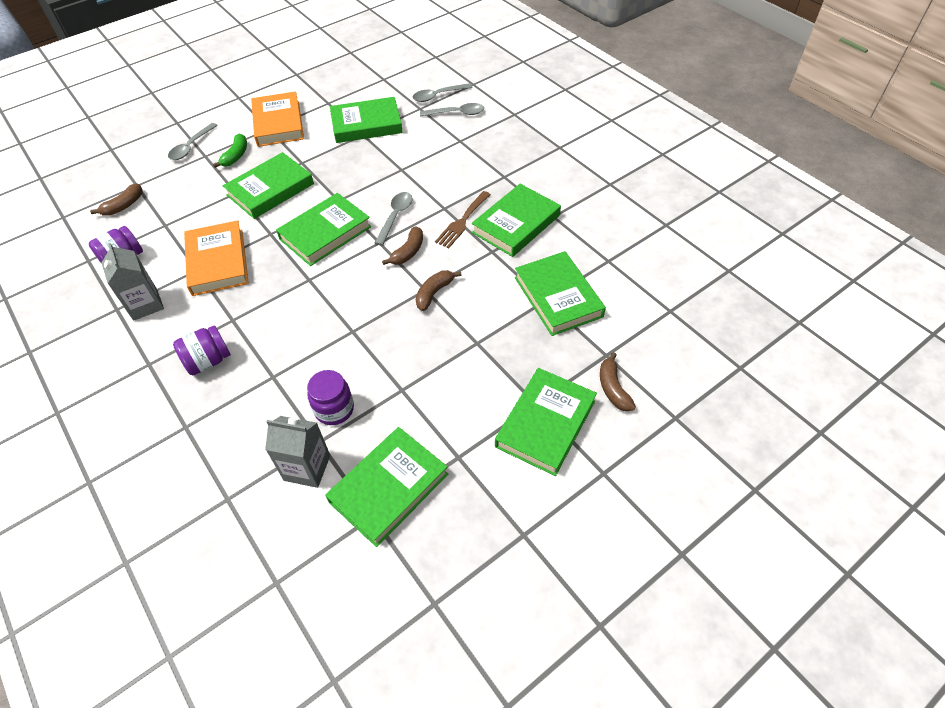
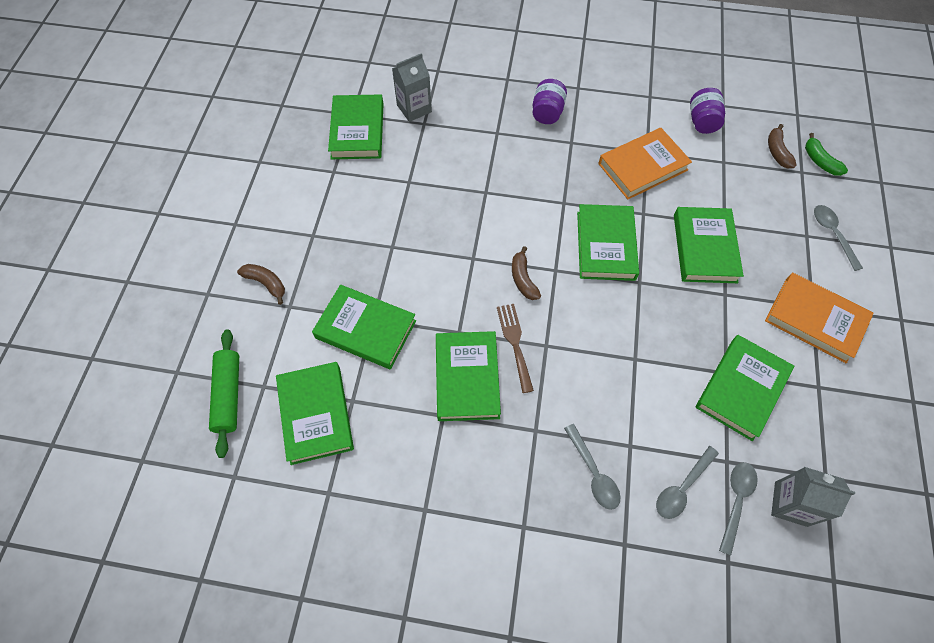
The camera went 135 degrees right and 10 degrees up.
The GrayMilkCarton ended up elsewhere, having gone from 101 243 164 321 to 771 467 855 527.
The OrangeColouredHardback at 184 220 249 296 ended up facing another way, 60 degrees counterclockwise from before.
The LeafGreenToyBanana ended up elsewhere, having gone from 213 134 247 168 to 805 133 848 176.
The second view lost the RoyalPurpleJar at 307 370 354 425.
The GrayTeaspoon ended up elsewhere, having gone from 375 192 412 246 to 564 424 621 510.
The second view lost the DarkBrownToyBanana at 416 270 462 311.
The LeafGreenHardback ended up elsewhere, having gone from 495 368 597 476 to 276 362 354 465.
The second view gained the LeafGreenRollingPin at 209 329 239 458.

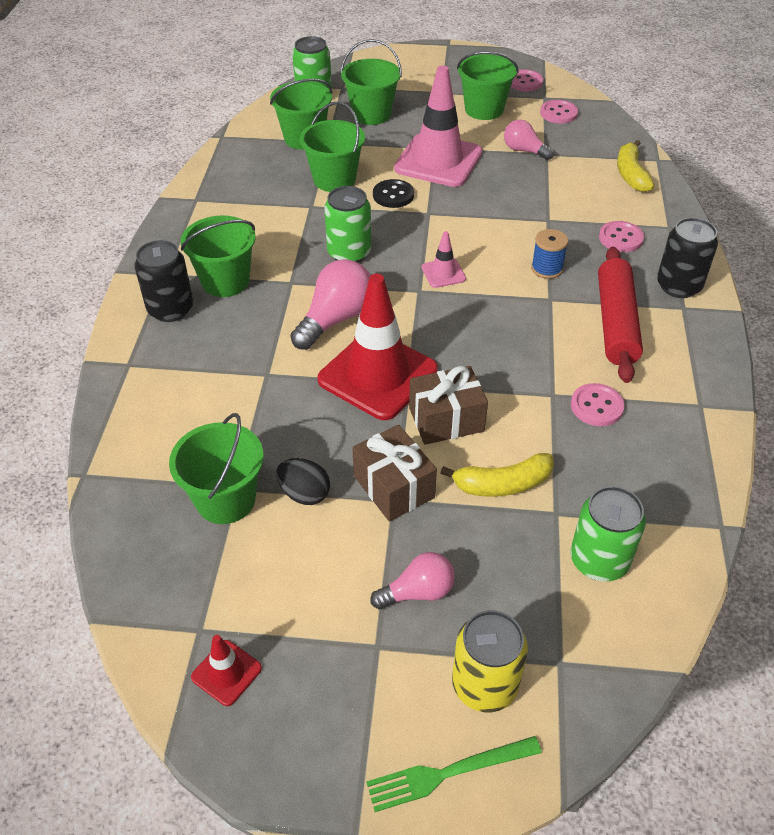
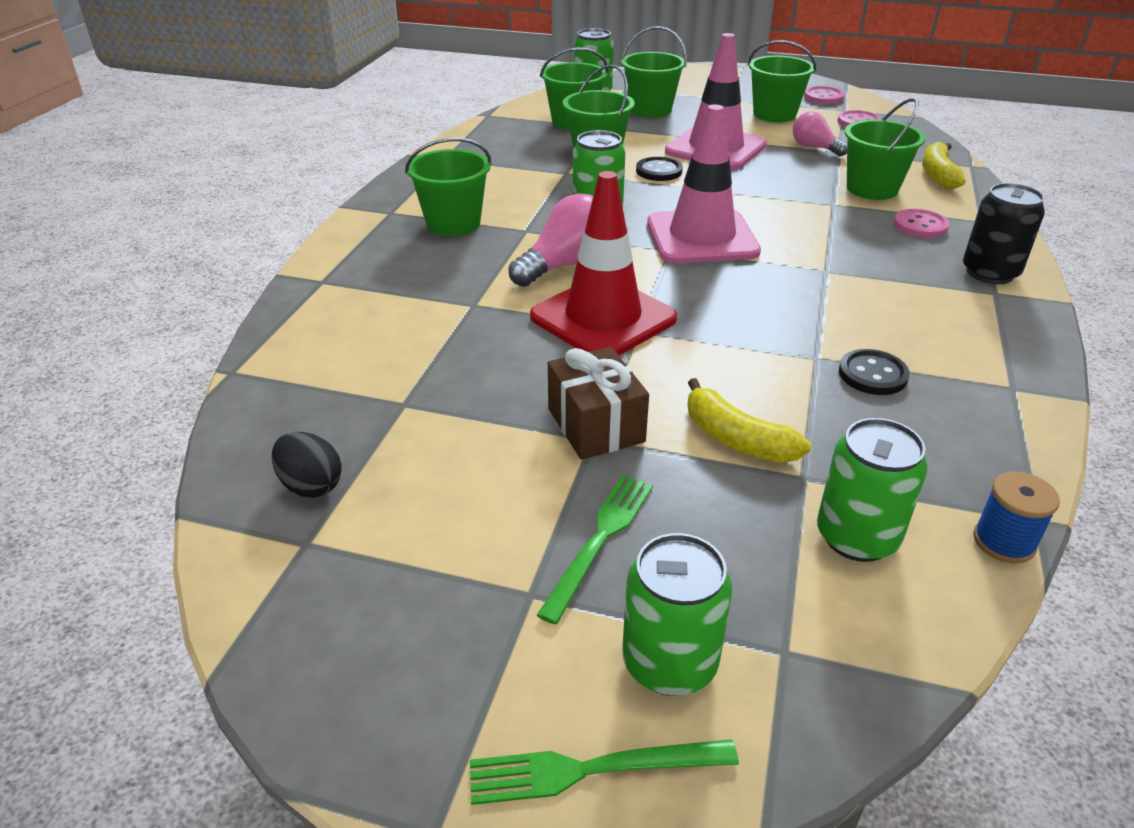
The camera went 10 degrees right and 10 degrees down.
The second view lost the EbonyTin at 134 240 193 322.
The LeafGreenBucket ended up elsewhere, having gone from 169 413 264 524 to 845 98 926 200.
The second view lost the CrimsonSafetyCone at 191 635 262 706.
The EbonyEgg ended up elsewhere, having gone from 276 458 330 505 to 271 432 342 498.
Where the RosyLightbulb stood at 370 552 455 609, the LeafGreenFork came to stand at 537 475 653 625.
The second view lost the DarkBrownGift at 409 366 488 445.
The size of the RosySafetyCone at 422 231 466 288 changed by a factor of 2.25.
The YellowToyBanana at 440 453 554 497 ended up facing another way, 45 degrees clockwise from before.
What was the YellowTin at 452 610 528 712 turned into the LeafGreenTin at 622 533 732 696.
The RoyalBlueReelOfThread ended up elsewhere, having gone from 531 229 568 279 to 973 472 1060 563.
What was the RosyShirtButton at 571 383 625 426 turned into the EbonyShirtButton at 839 349 910 395.
The second view lost the CrimsonRollingPin at 598 247 643 383.

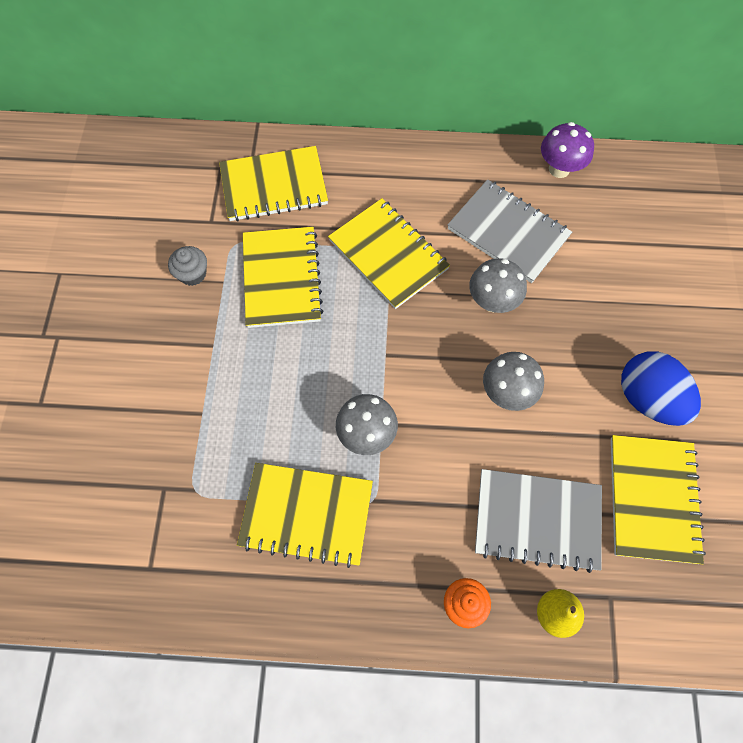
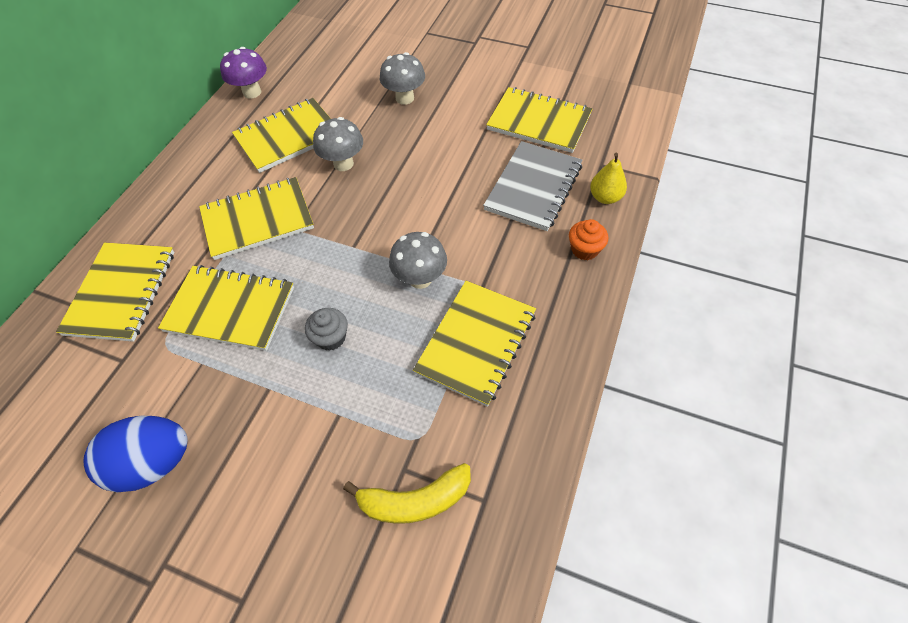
The camera went 70 degrees left and 10 degrees down.
The GrayCupcake ended up elsewhere, having gone from 168 246 207 286 to 305 308 348 351.
What was the GrayExerciseBook at 448 179 572 283 turned into the YellowExerciseBook at 232 98 331 173.
The GrayToadstool ended up elsewhere, having gone from 483 352 544 411 to 380 52 425 105.
The RoyalBlueEgg ended up elsewhere, having gone from 621 351 701 426 to 83 416 187 492.
The second view gained the YellowToyBanana at 343 463 471 524.

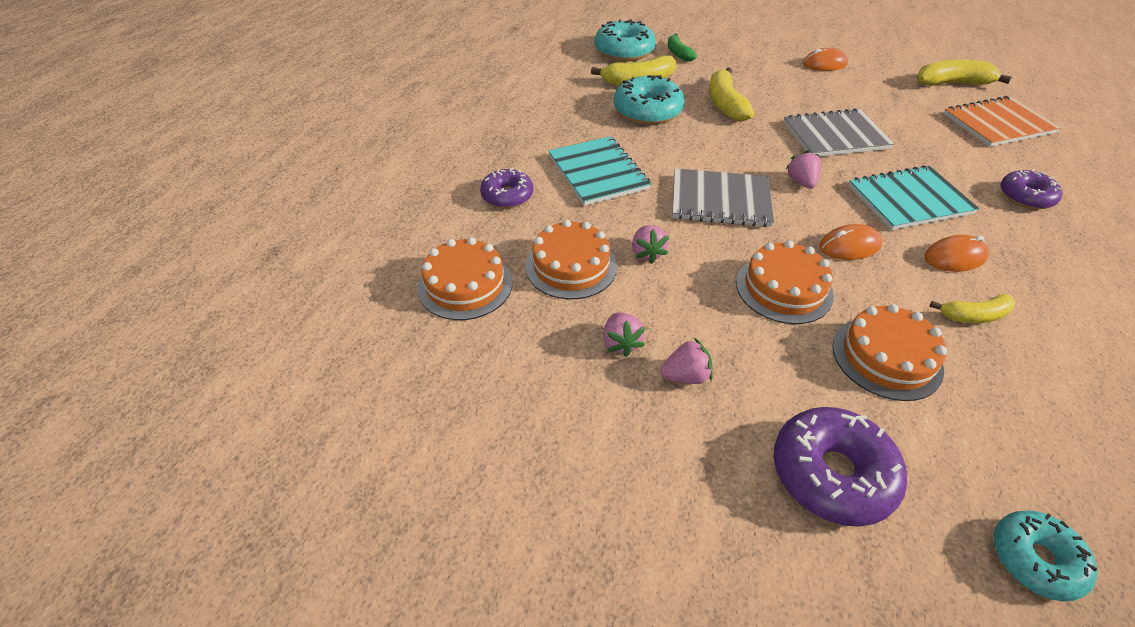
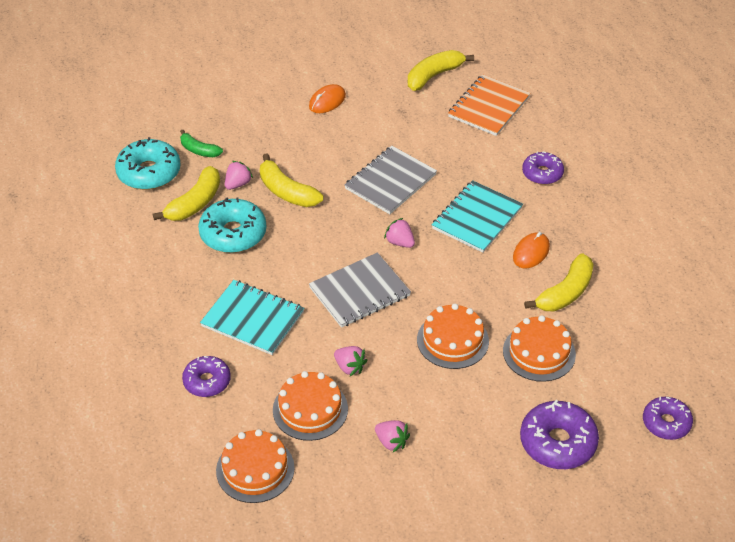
The camera went 40 degrees left and 0 degrees up.
The RosyBerry ended up elsewhere, having gone from 660 338 713 384 to 225 161 253 190.
The second view lost the OrangeColouredComputerMouse at 819 224 882 260.
The size of the YellowToyBanana at 930 294 1015 323 changed by a factor of 1.59.
What was the TurquoiseDonut at 994 510 1098 602 turned into the RoyalPurpleDonut at 643 397 693 440.

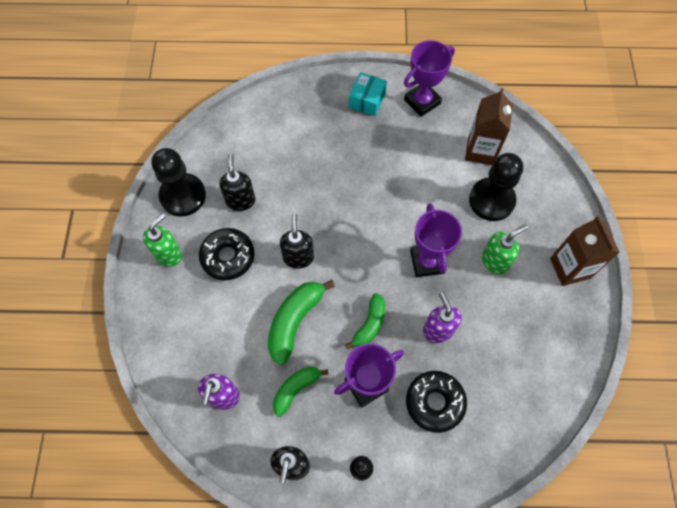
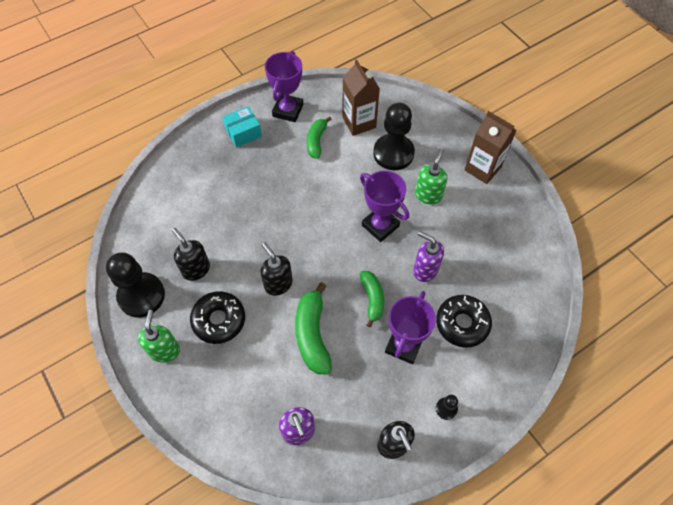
The camera went 35 degrees left and 5 degrees down.
The LeafGreenToyBanana ended up elsewhere, having gone from 273 367 329 417 to 307 116 331 159.
The TurquoiseBox at 349 72 387 116 ended up facing another way, 75 degrees clockwise from before.

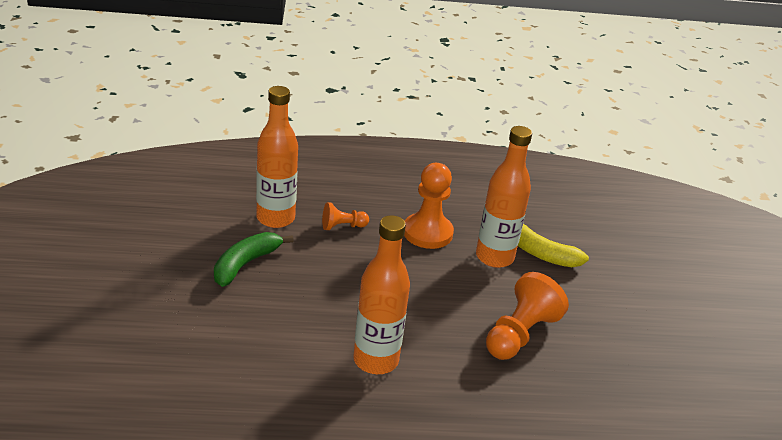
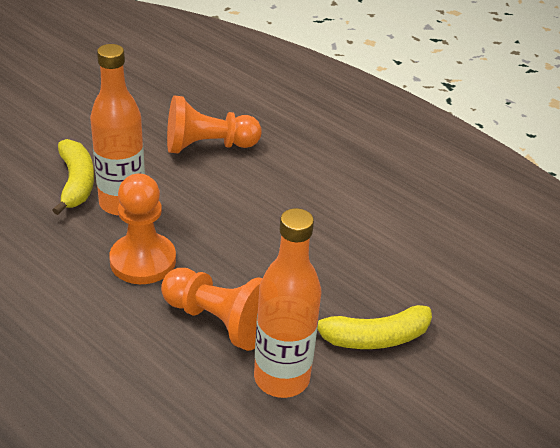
The camera went 135 degrees left and 5 degrees up.
What was the LeafGreenToyBanana at 214 232 294 287 turned into the YellowToyBanana at 317 305 432 349.
The size of the OrangeColouredPawn at 322 202 369 230 changed by a factor of 1.84.
The second view lost the OrangeColouredBottle at 353 215 410 374.

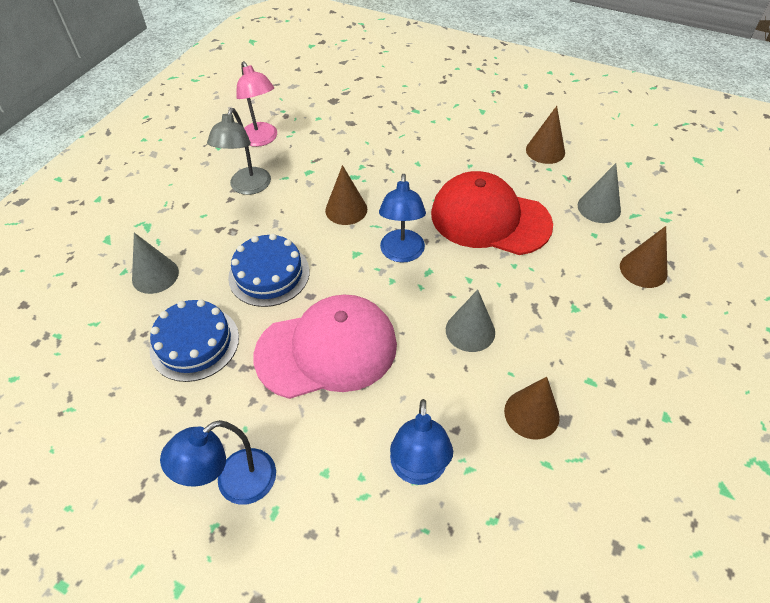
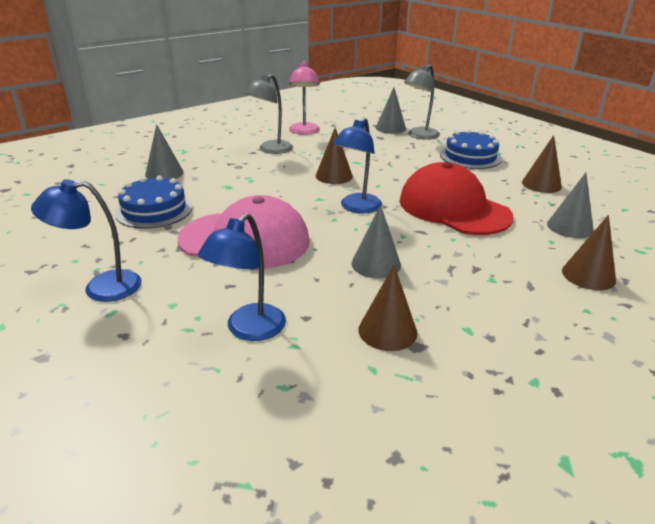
The camera went 25 degrees right and 20 degrees down.
The RoyalBlueCake ended up elsewhere, having gone from 228 234 310 307 to 440 129 502 169.
The second view gained the GrayCone at 376 87 406 134.
The second view gained the GrayReadingLamp at 404 65 440 140.

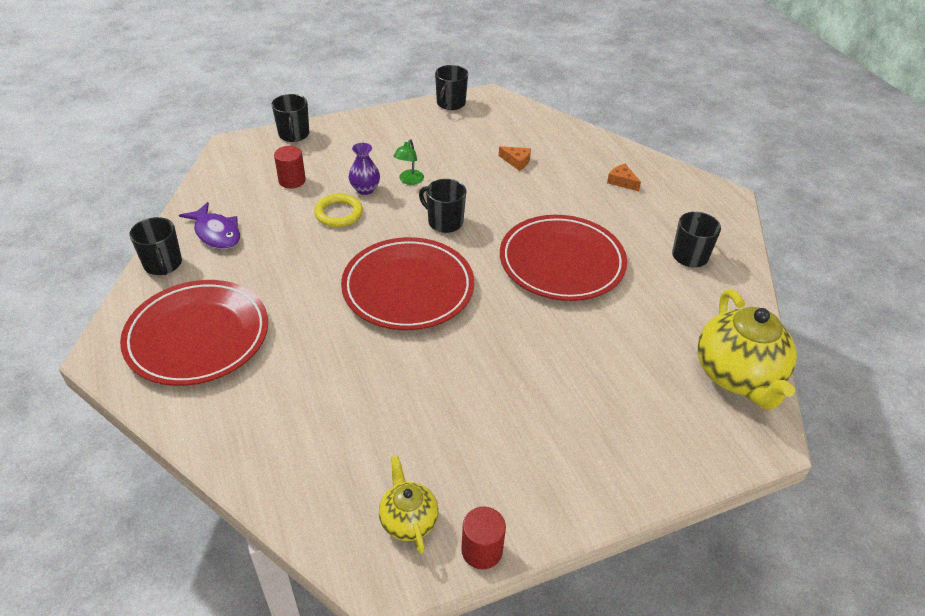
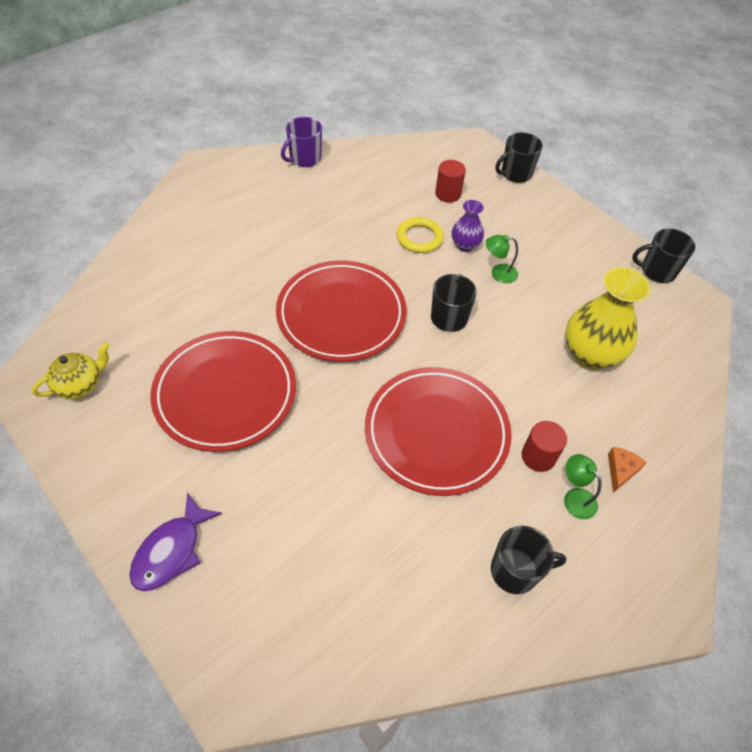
The camera went 70 degrees right and 10 degrees up.
The CrimsonFlatDish ended up elsewhere, having gone from 120 280 268 386 to 150 331 296 452.
What was the EbonyMug at 129 217 182 275 turned into the RoyalPurpleMug at 281 117 322 167.
The RoyalPurpleFishFigure ended up elsewhere, having gone from 179 202 240 249 to 129 492 222 592.
The CrimsonCylinder ended up elsewhere, having gone from 461 507 506 569 to 522 421 567 472.
Where the OrangeColouredCheese stood at 499 146 531 171, the YellowTallVase came to stand at 565 267 651 370.
The second view lost the YellowChinaTeapot at 697 289 797 409.
The second view gained the LeafGreenReadingLamp at 564 454 602 519.

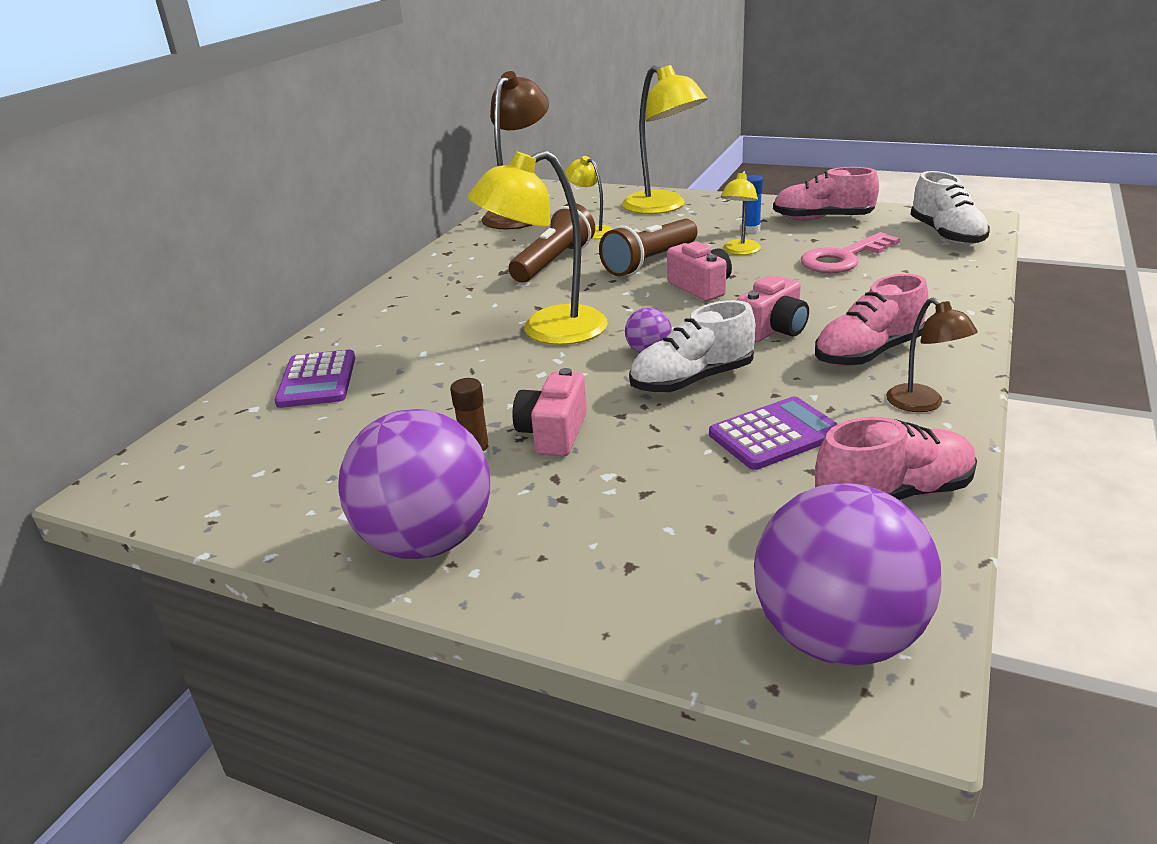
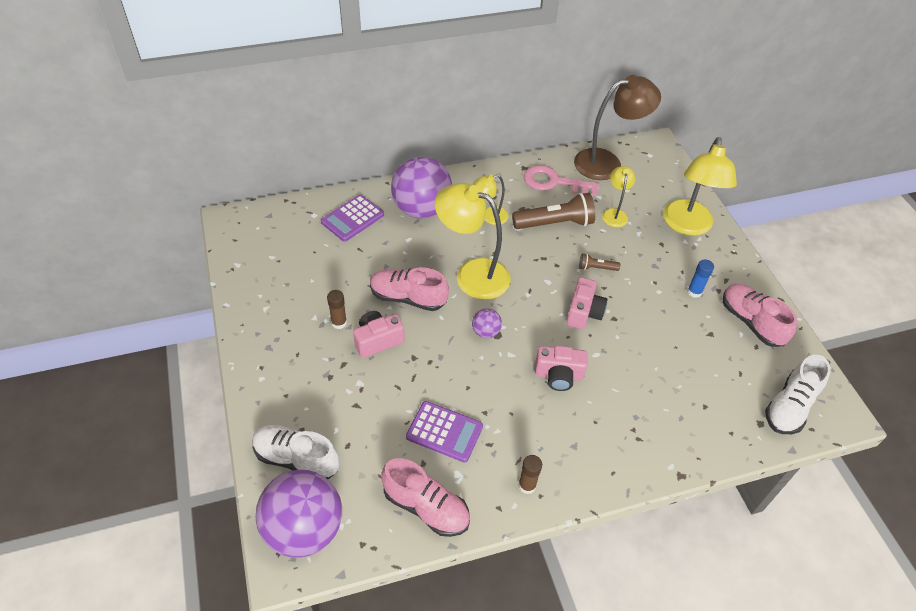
The camera went 45 degrees right and 20 degrees up.
The RoyalPurpleBall ended up elsewhere, having gone from 338 409 491 559 to 391 157 452 219.
The size of the DarkBrownPocketTorch at 599 219 698 276 changed by a factor of 0.48.
The PureWhiteShoe ended up elsewhere, having gone from 629 300 756 393 to 252 425 340 479.
The YellowReadingLamp ended up elsewhere, having gone from 721 171 761 255 to 473 174 509 225.
The RosyKey ended up elsewhere, having gone from 801 232 900 273 to 524 165 600 196.
The RosyShoe ended up elsewhere, having gone from 815 274 928 366 to 370 267 449 311.
Where the DarkBrownReadingLamp stood at 886 298 978 412, the DarkBrownGlue came to stand at 518 455 542 494.

